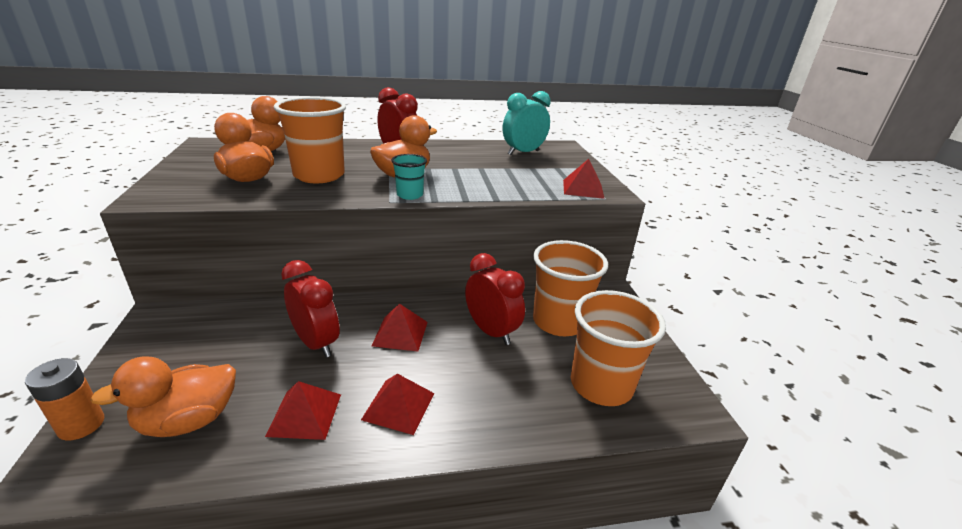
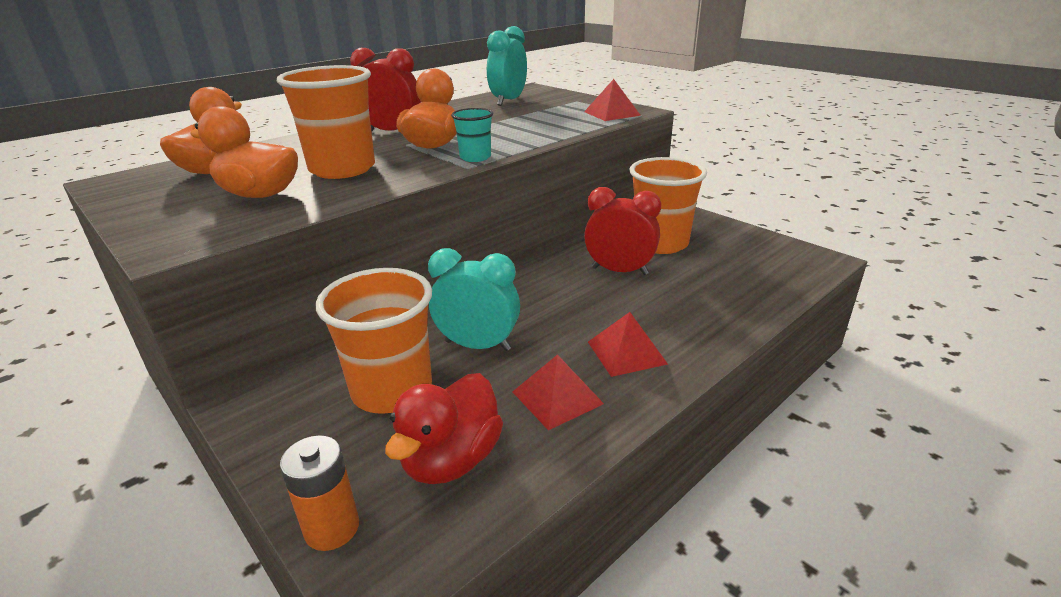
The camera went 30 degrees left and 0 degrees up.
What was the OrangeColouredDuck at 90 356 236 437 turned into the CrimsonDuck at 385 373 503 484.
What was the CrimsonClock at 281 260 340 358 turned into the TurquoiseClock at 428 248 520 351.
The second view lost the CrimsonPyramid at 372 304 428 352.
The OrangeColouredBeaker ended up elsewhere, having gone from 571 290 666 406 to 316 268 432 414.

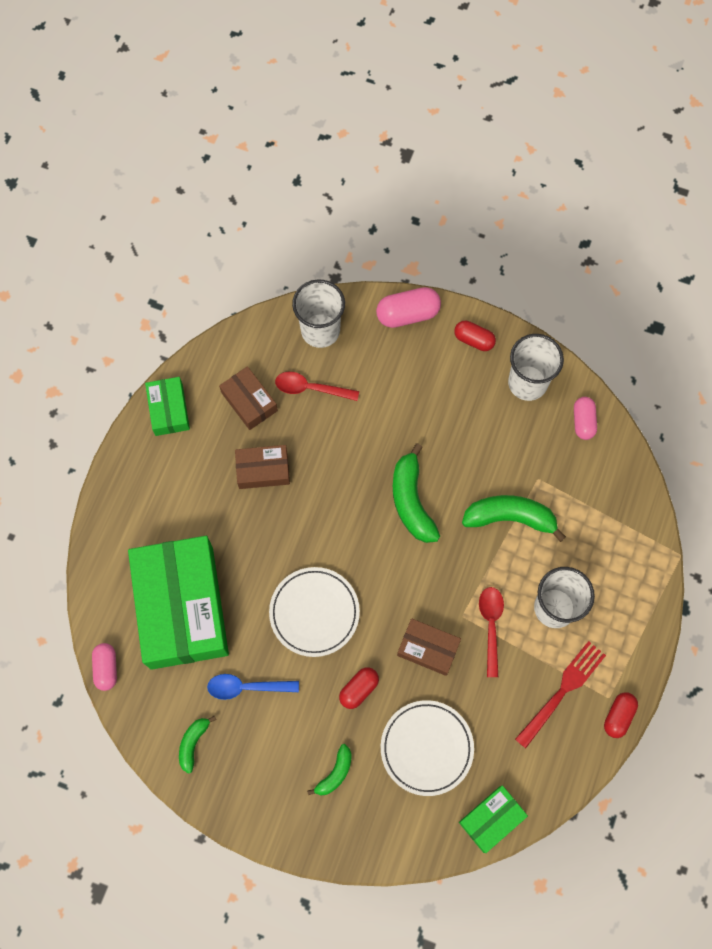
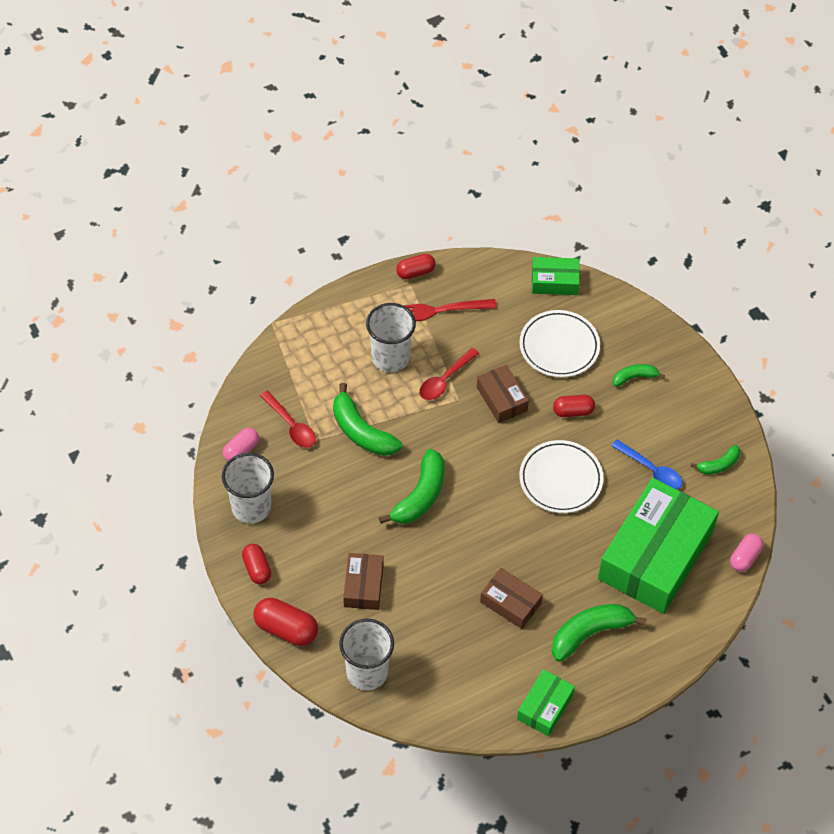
The camera went 140 degrees left and 15 degrees down.
The DarkBrownBox ended up elsewhere, having gone from 219 366 278 430 to 343 553 384 610.
The CrimsonTeaspoon ended up elsewhere, having gone from 275 372 359 401 to 260 390 316 448.
What was the RosyCapsule at 376 287 441 328 turned into the CrimsonCapsule at 253 598 318 646.
The second view gained the LeafGreenToyBanana at 552 604 647 662.

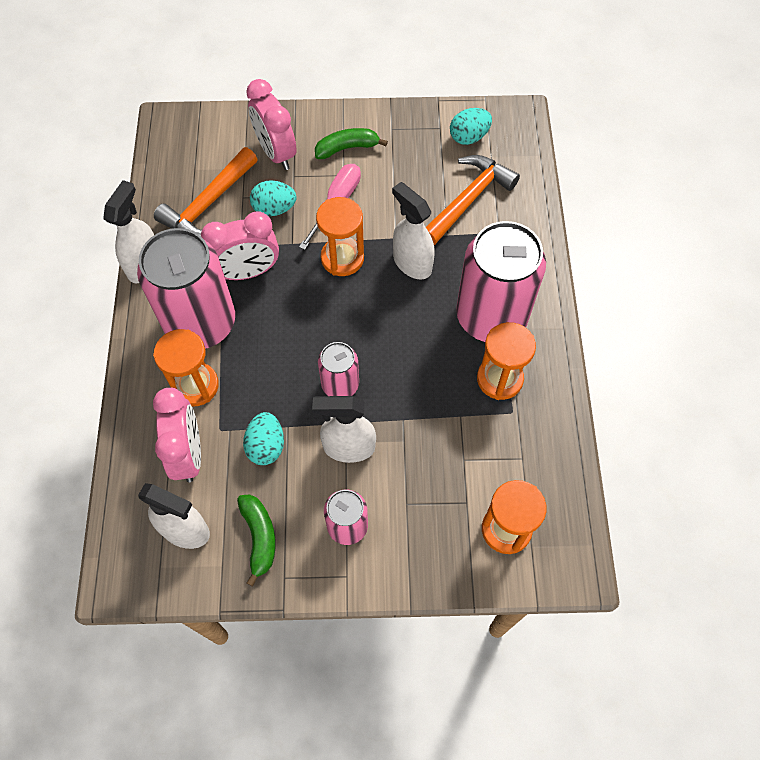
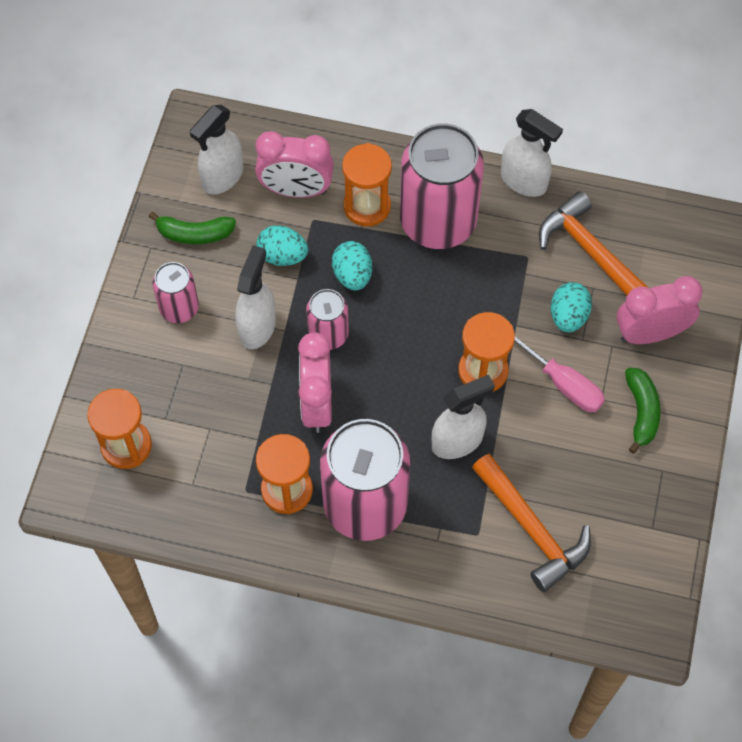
The camera went 105 degrees right and 0 degrees up.
The RosyClock ended up elsewhere, having gone from 201 211 279 280 to 298 332 332 433.
The TurquoiseEgg ended up elsewhere, having gone from 450 108 492 145 to 332 241 372 290.

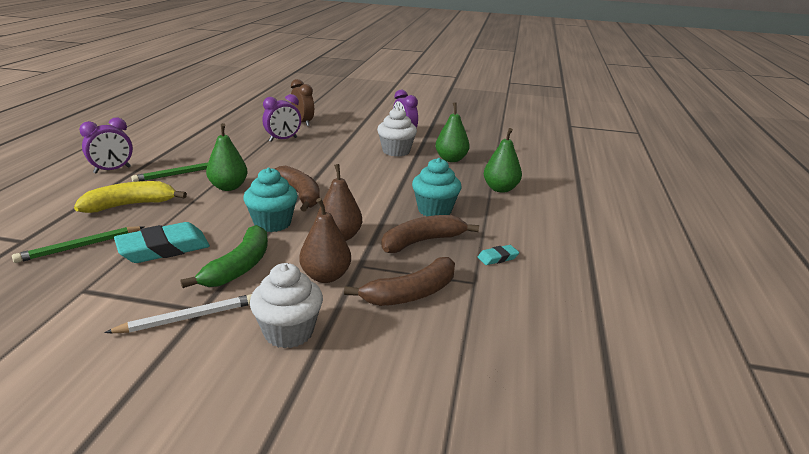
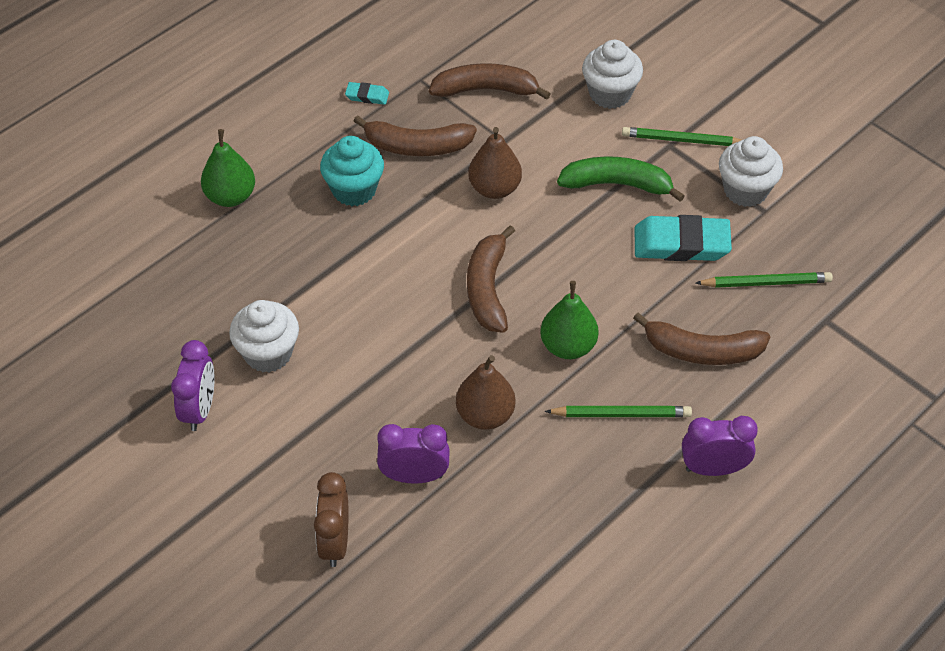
The camera went 145 degrees left and 25 degrees up.
What was the YellowToyBanana at 74 181 187 213 turned into the DarkBrownToyBanana at 633 312 770 365.
What was the PureWhiteLeadPencil at 104 294 252 333 turned into the LeafGreenLeadPencil at 622 127 741 146.
The LeafGreenToyBanana at 180 225 268 288 ended up facing another way, 45 degrees clockwise from before.
The second view lost the TurquoiseCupcake at 243 167 298 232.
The DarkBrownPearFruit ended up elsewhere, having gone from 299 198 351 283 to 456 355 516 430.
The second view lost the LeafGreenPearFruit at 435 102 470 162.
The second view gained the PureWhiteCupcake at 719 136 783 207.

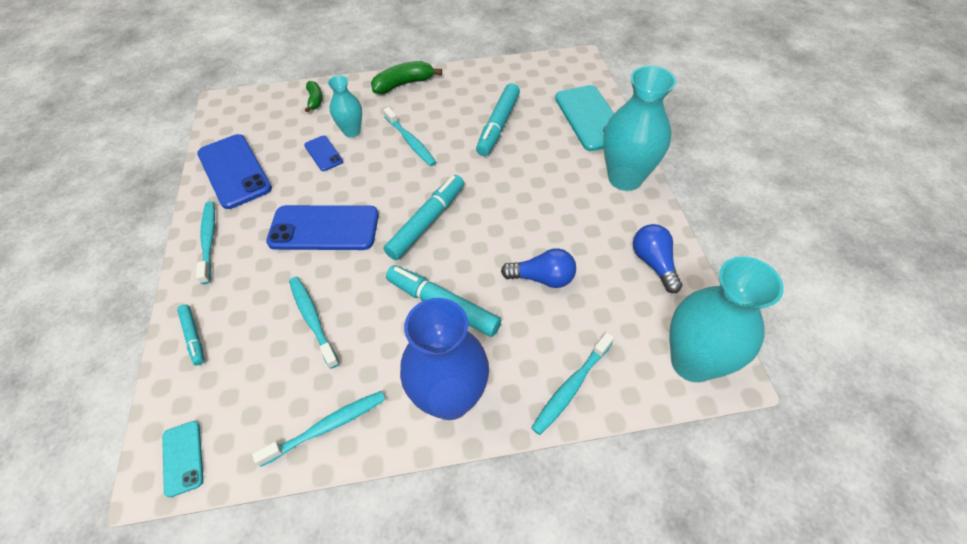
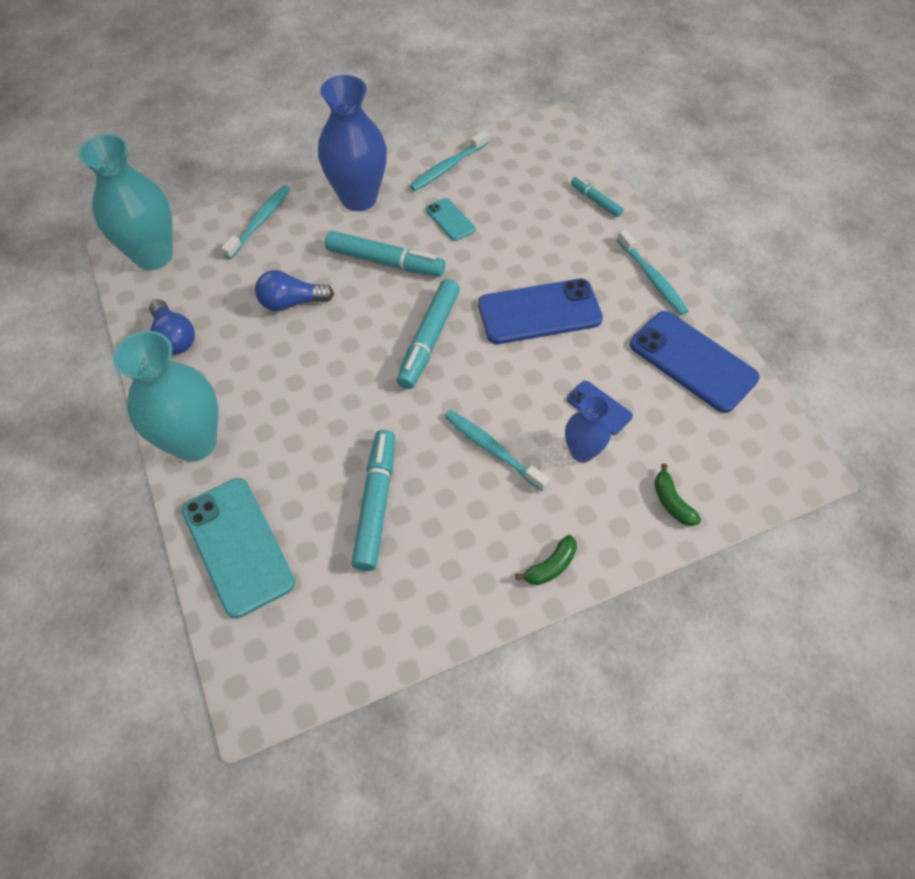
The camera went 165 degrees right and 5 degrees up.
The TurquoiseMobilePhone ended up elsewhere, having gone from 162 421 203 497 to 426 198 475 241.
The second view lost the TurquoiseDentalBrush at 289 277 339 369.
What was the TurquoiseTallVase at 328 75 362 137 turned into the RoyalBlueTallVase at 565 395 611 462.
The size of the LeafGreenToyBanana at 371 61 442 94 changed by a factor of 0.60.

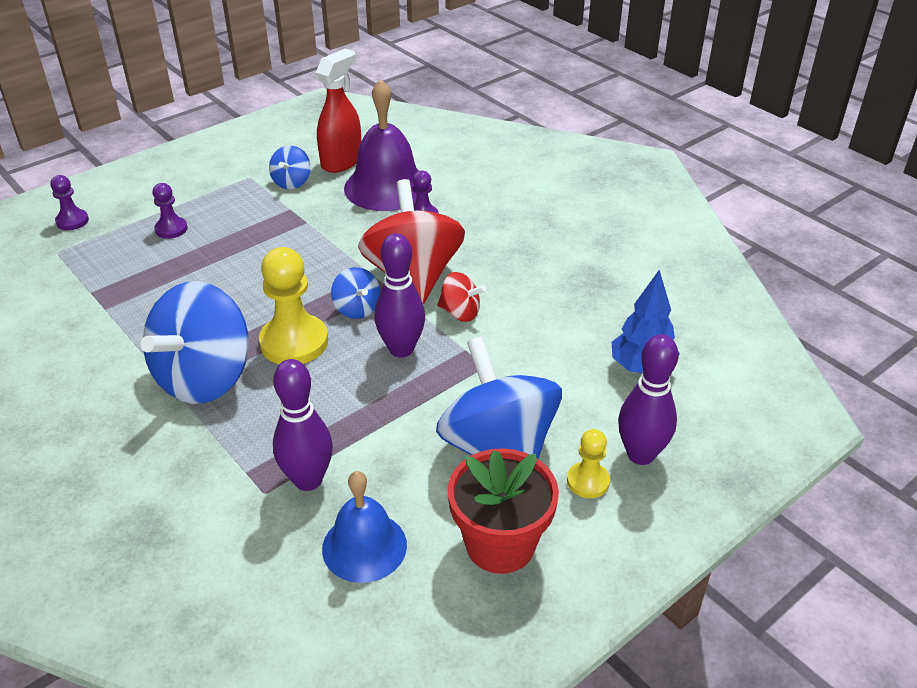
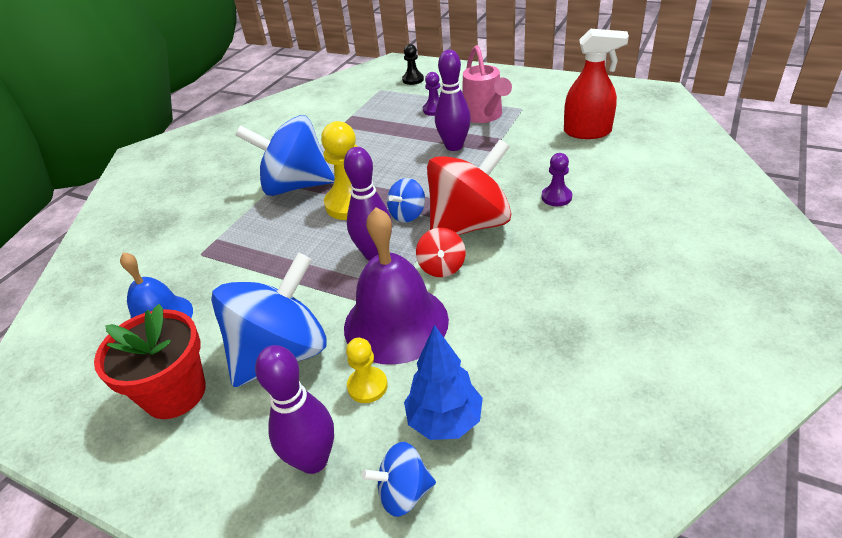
The camera went 70 degrees right and 0 degrees up.
What was the RoyalPurplePawn at 50 175 89 230 turned into the EbonyPawn at 402 44 424 85.
The RoyalBlueSpinningTop ended up elsewhere, having gone from 269 146 311 189 to 361 442 436 517.
The RoyalPurpleSkittle ended up elsewhere, having gone from 273 359 333 491 to 435 50 471 151.
The RoyalPurpleBell ended up elsewhere, having gone from 344 79 419 211 to 344 207 449 365.
The YellowPawn ended up elsewhere, having gone from 567 429 610 498 to 346 338 388 403.
The second view gained the RosyWateringCan at 462 45 512 123.

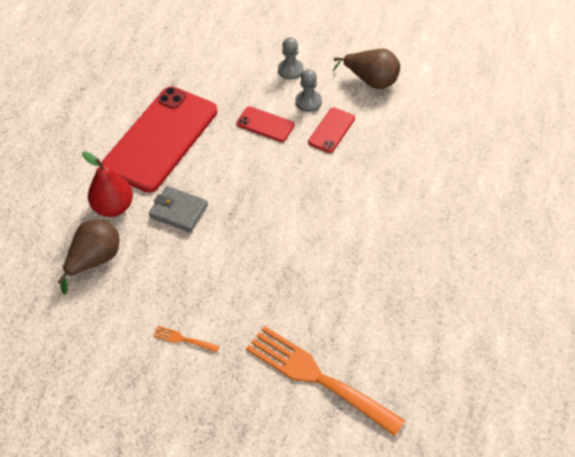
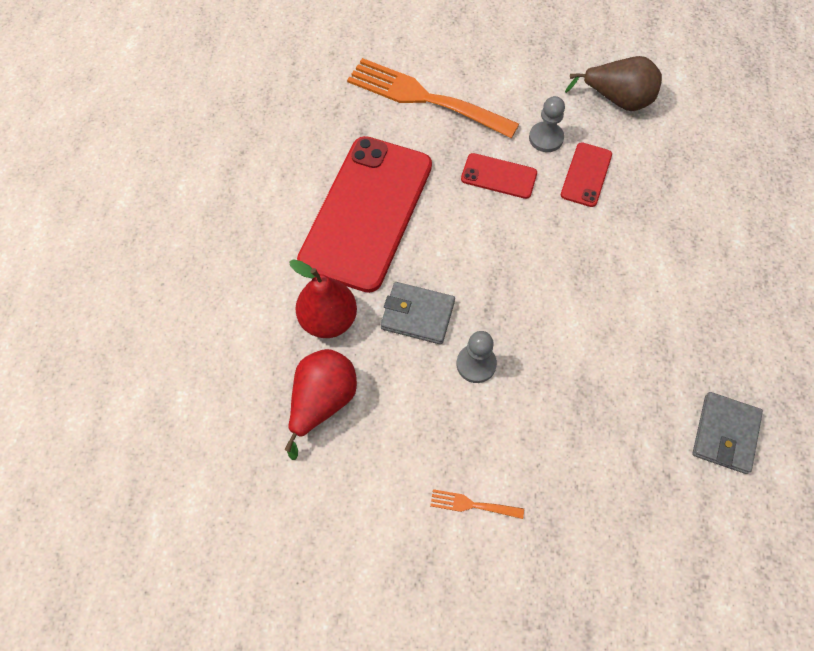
The camera went 10 degrees left and 10 degrees up.
What was the DarkBrownPearFruit at 57 219 120 294 turned into the CrimsonPearFruit at 284 349 357 460.
The OrangeColouredFork ended up elsewhere, having gone from 246 326 406 436 to 347 58 519 138.
The GrayPawn ended up elsewhere, having gone from 278 37 303 80 to 457 331 497 383.
The second view gained the GrayCardWallet at 692 392 763 474.

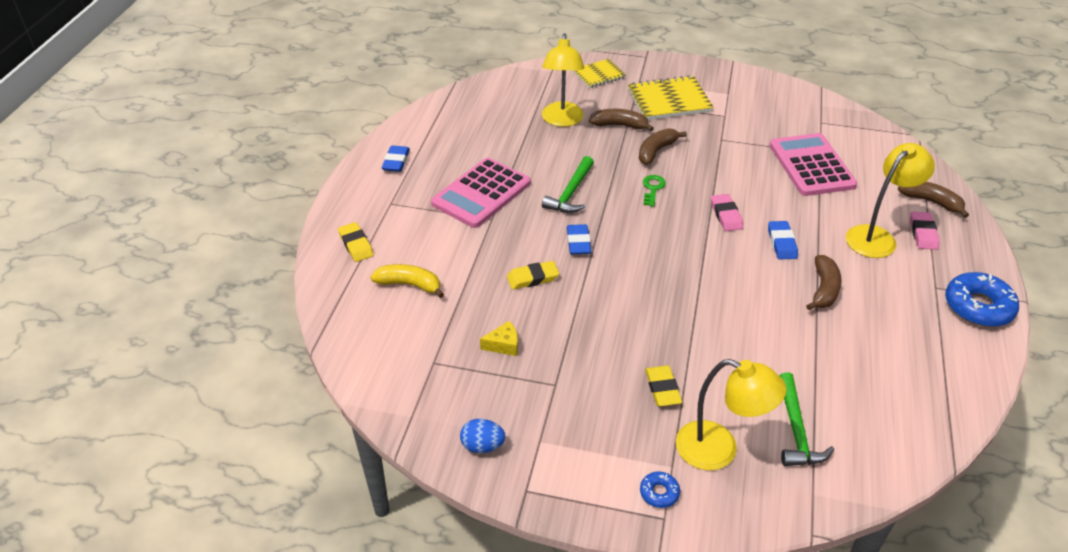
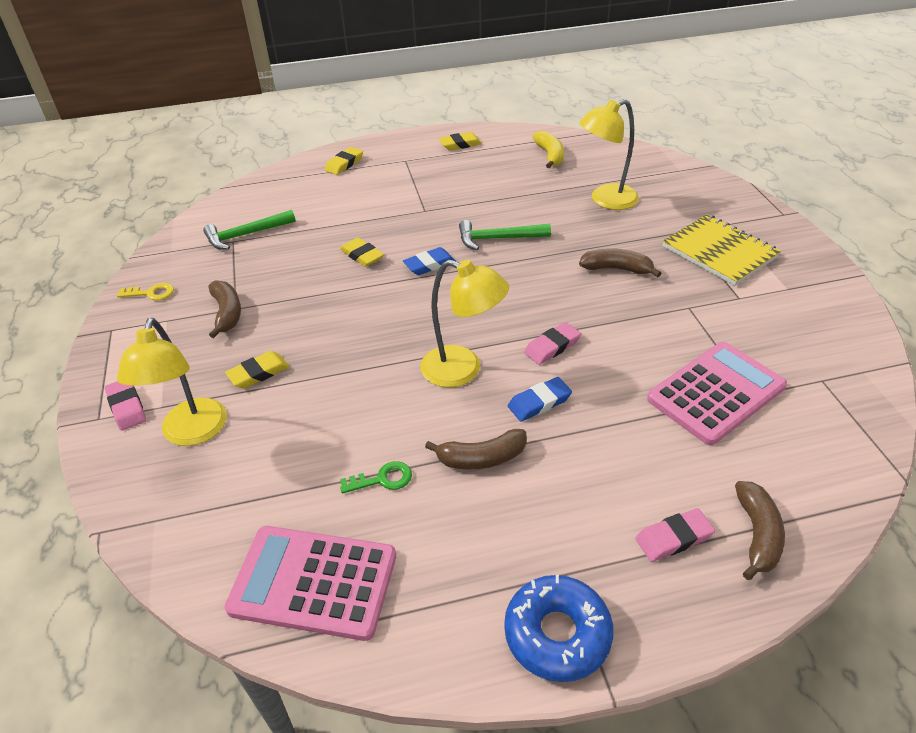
The camera went 65 degrees right and 0 degrees up.
The YellowToyBanana ended up elsewhere, having gone from 371 264 444 298 to 533 131 564 169.
What was the RoyalBlueGumEraser at 382 146 410 172 turned into the YellowGumEraser at 439 132 482 151.
The RosyPocketCalculator ended up elsewhere, having gone from 431 158 531 228 to 225 526 396 641.
Where the RoyalBlueEgg stood at 460 419 505 453, the YellowKey came to stand at 117 283 174 301.
The second view lost the YellowCheese at 480 321 518 356.
The second view lost the YellowExerciseBook at 573 59 626 88.
The DarkBrownToyBanana ended up elsewhere, having gone from 589 109 654 131 to 208 281 241 338.
Where the RoyalBlueDonut stood at 640 471 680 508, the RosyGumEraser came to stand at 105 381 146 431.
The LeafGreenKey ended up elsewhere, having gone from 643 175 666 207 to 340 461 412 493.
The LeafGreenClawHammer ended up elsewhere, having gone from 779 372 834 466 to 203 210 296 250.
The YellowReadingLamp ended up elsewhere, having gone from 846 143 935 258 to 420 259 509 387.

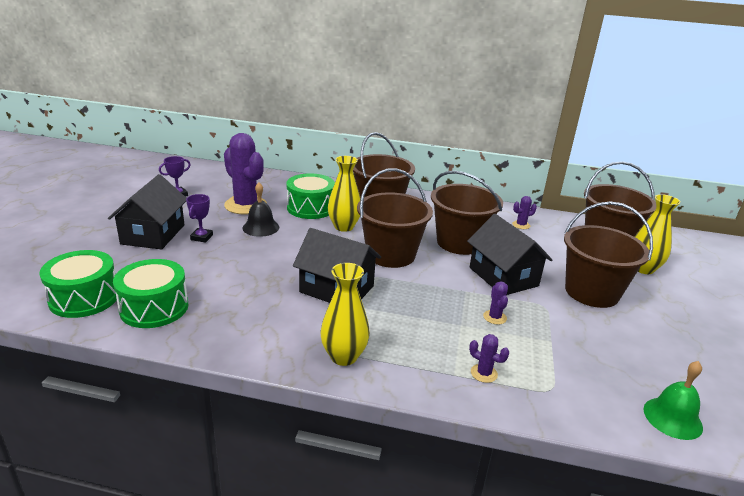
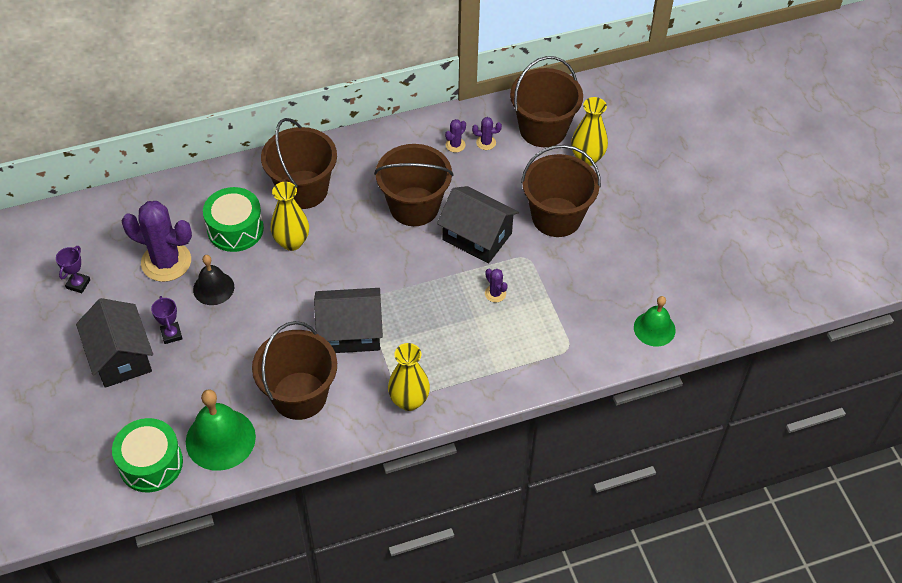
The camera went 30 degrees left and 25 degrees up.
Where the LeafGreenDrum stood at 113 259 189 328, the LeafGreenBell came to stand at 186 389 256 471.
The DarkBrownBucket ended up elsewhere, having gone from 357 168 433 268 to 252 321 337 420.
The RoyalPurplePricklyPlant ended up elsewhere, having gone from 469 334 509 383 to 472 117 502 150.

